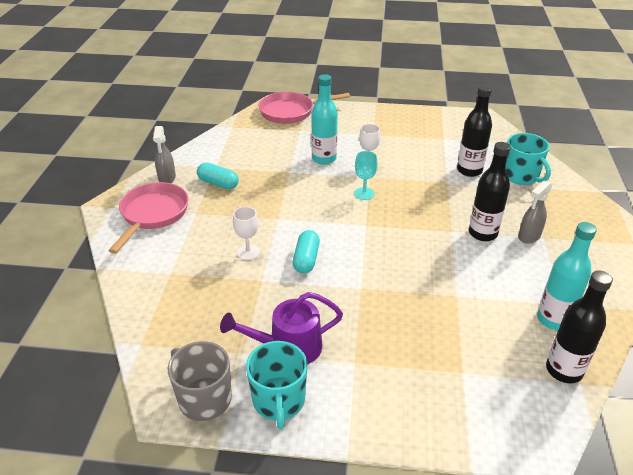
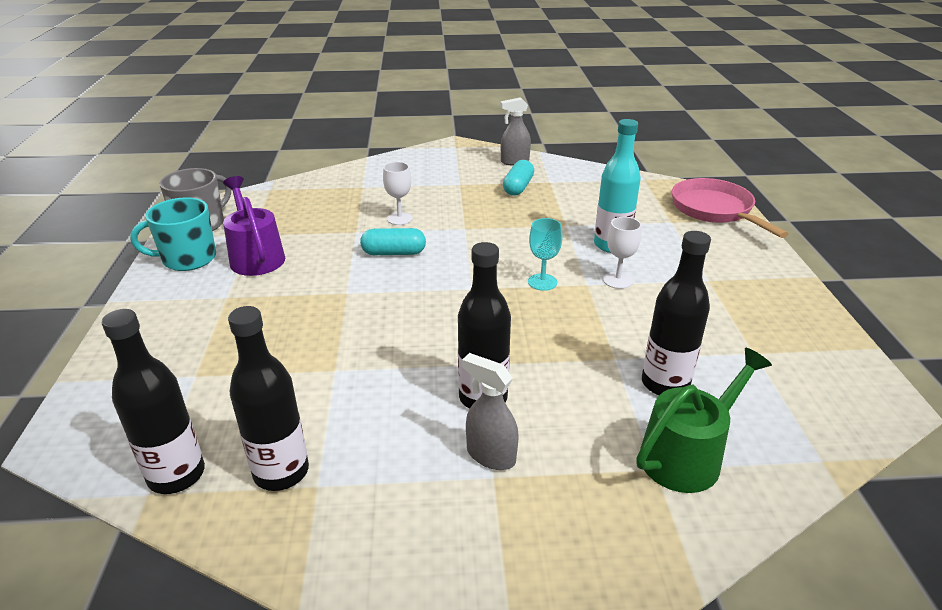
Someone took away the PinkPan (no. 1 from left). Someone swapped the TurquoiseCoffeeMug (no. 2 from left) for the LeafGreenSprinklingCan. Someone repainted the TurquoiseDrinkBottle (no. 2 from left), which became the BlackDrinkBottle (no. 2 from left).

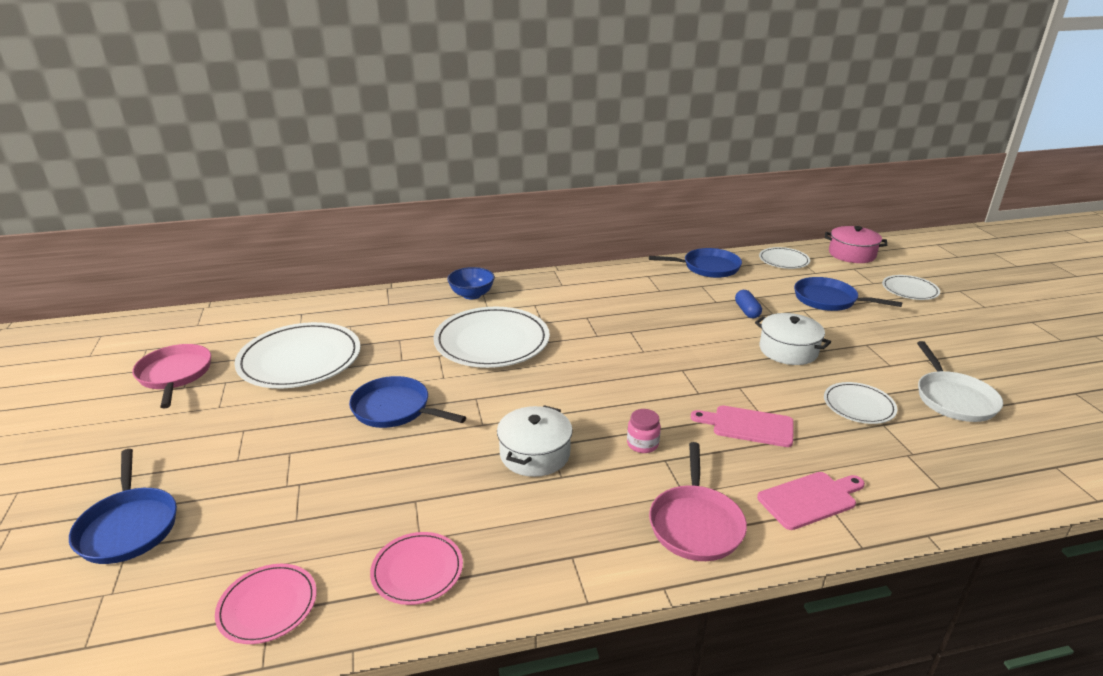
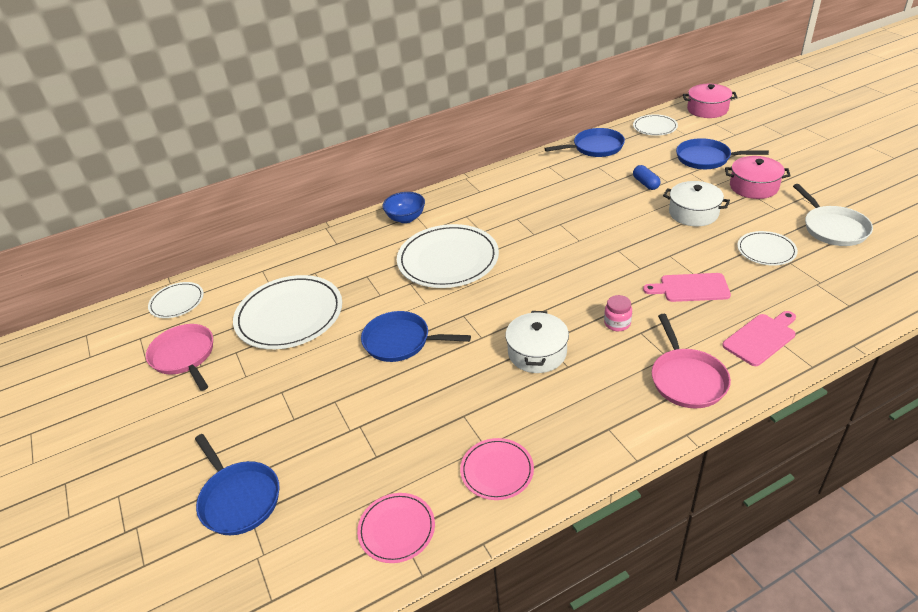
Someone put down the PinkStockpot (no. 2 from left). Someone carried the PureWhiteFlatDish (no. 5 from left in the first image).

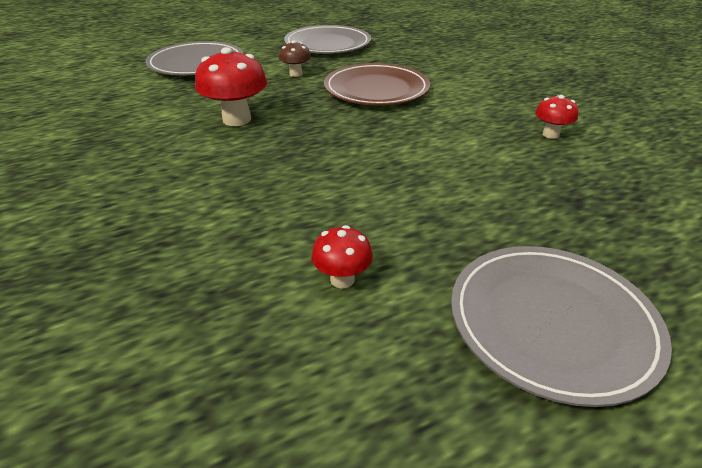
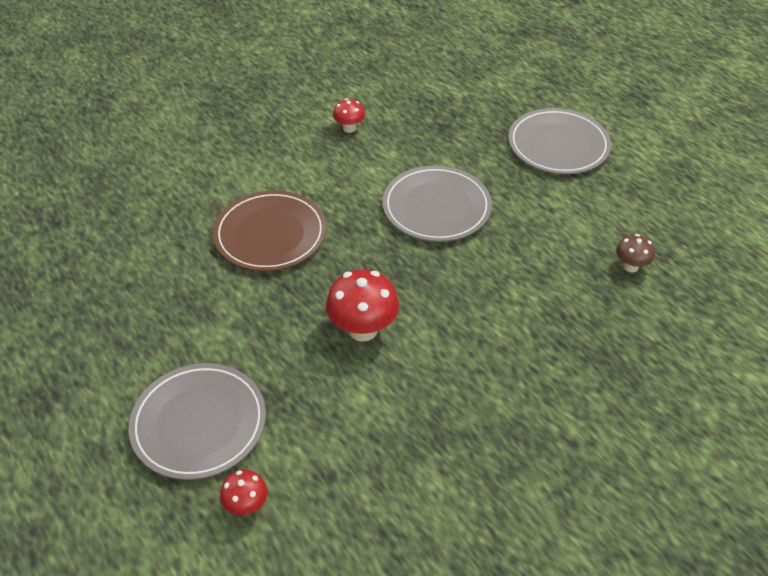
Someone carried the RussetToadstool. Someone carried the GreyFlatDish (no. 2 from left). Someone carried the RedToadstool (no. 2 from left in the first image).

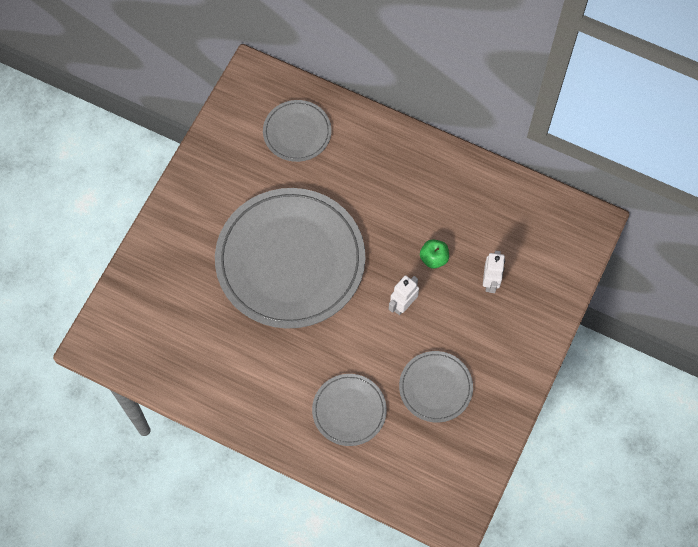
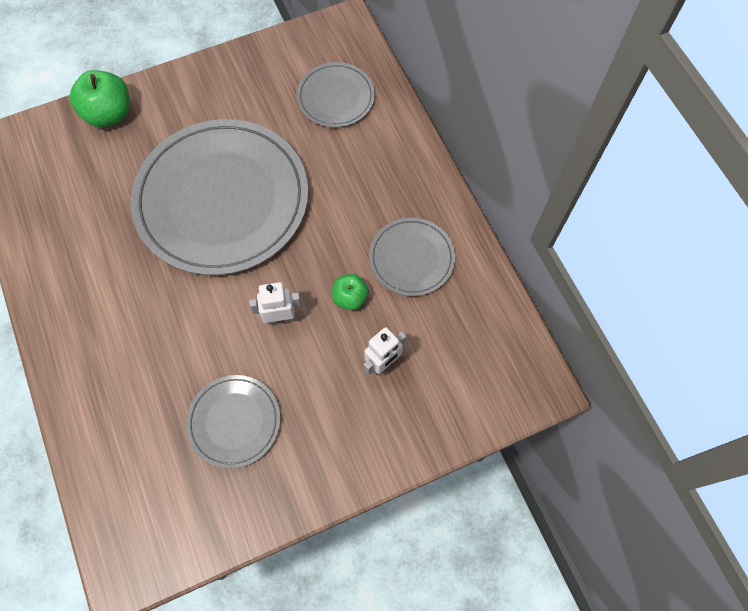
Someone put down the LeafGreenToyApple (no. 1 from left). Someone carried the GreyFlatDish (no. 3 from left in the first image).

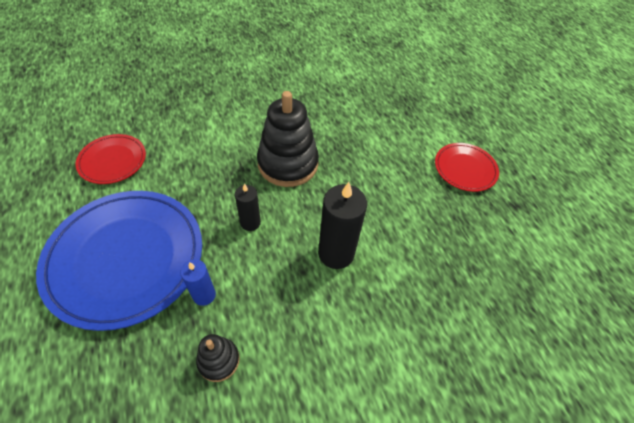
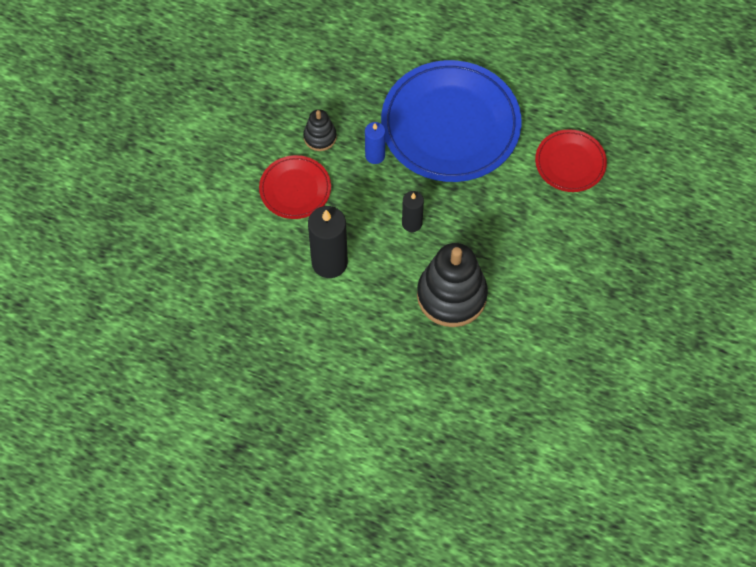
Someone carried the RedFlatDish (no. 2 from left in the first image).

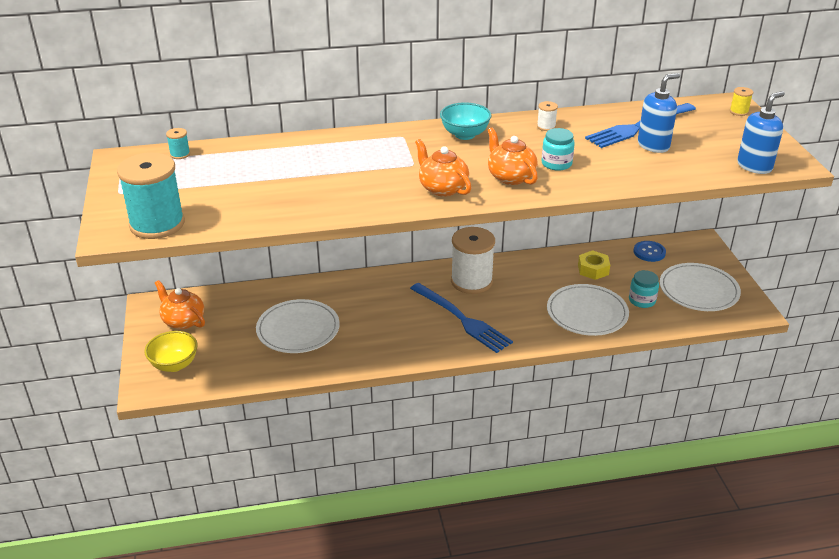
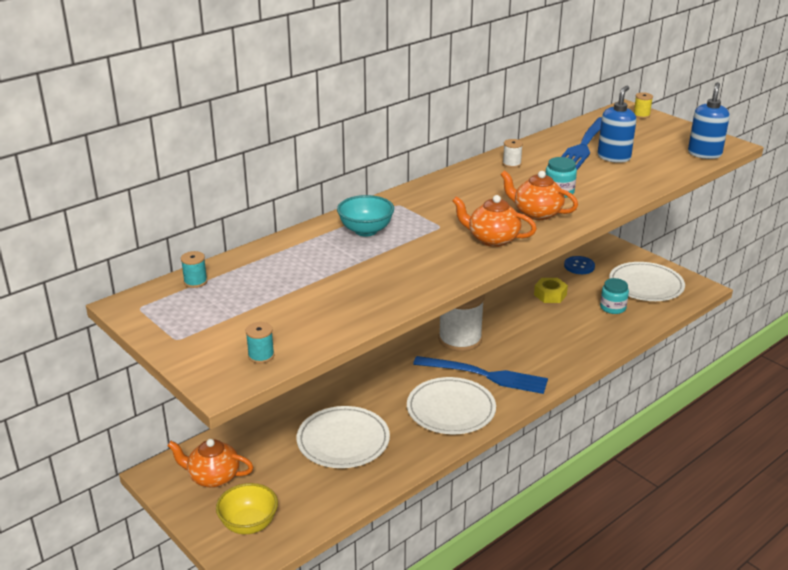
Someone carried the TurquoiseServingBowl. Someone carried the PureWhiteFlatDish (no. 2 from left). Someone scaled the TurquoiseSpool (no. 1 from left in the first image) by 0.41.

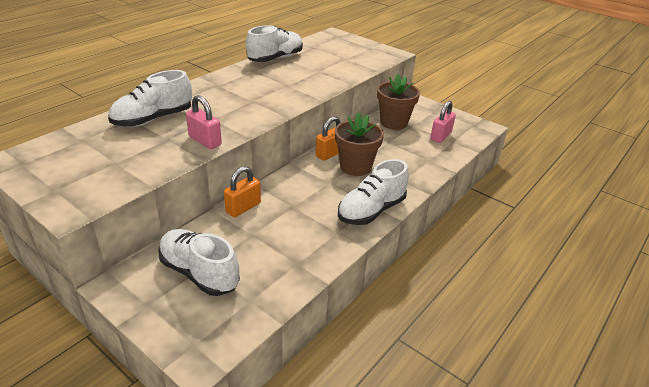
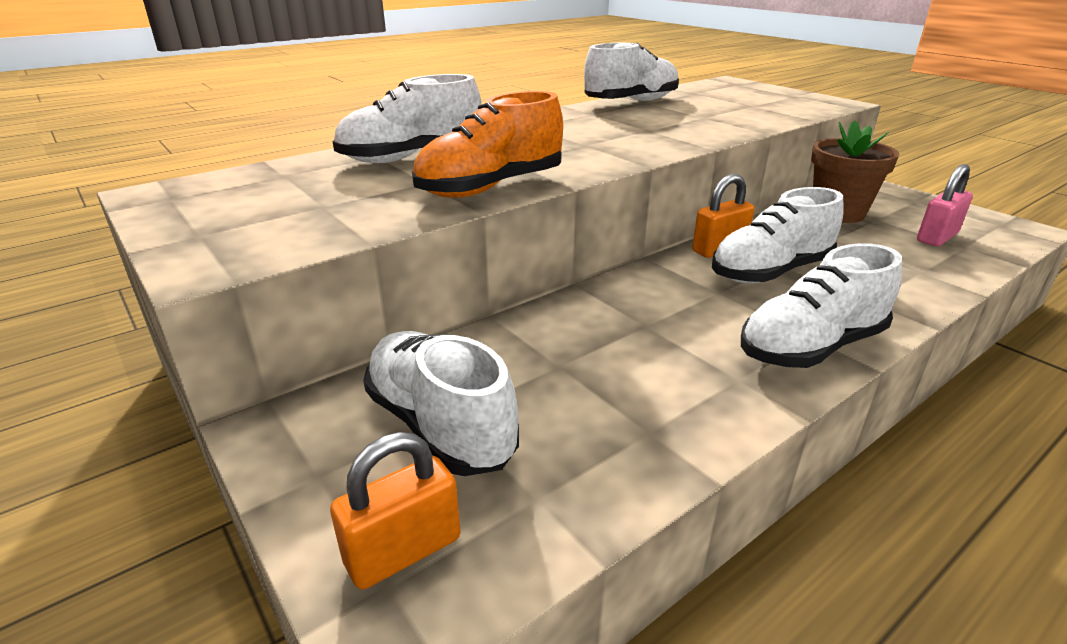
Someone carried the OrangeColouredPadlock (no. 1 from left). Someone swapped the PinkPadlock (no. 1 from left) for the OrangeColouredShoe. Someone swapped the RussetPlantPot (no. 1 from left) for the PureWhiteShoe (no. 4 from left).

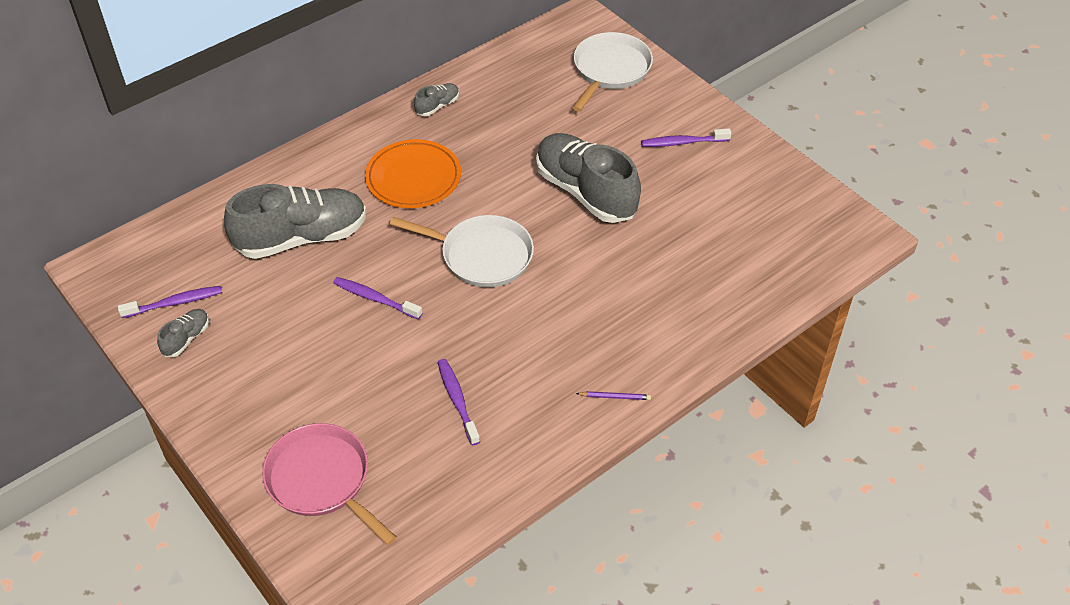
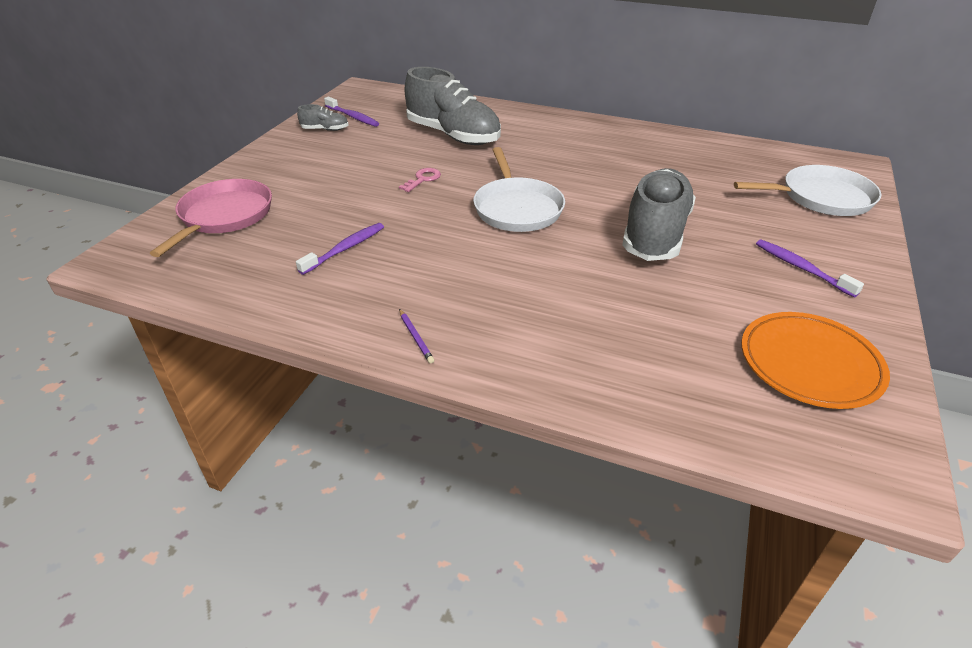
Someone took away the GreyShoe (no. 3 from left). Someone carried the OrangeColouredFlatDish. Someone swapped the VioletToothbrush (no. 2 from left) for the PinkDoorKey.

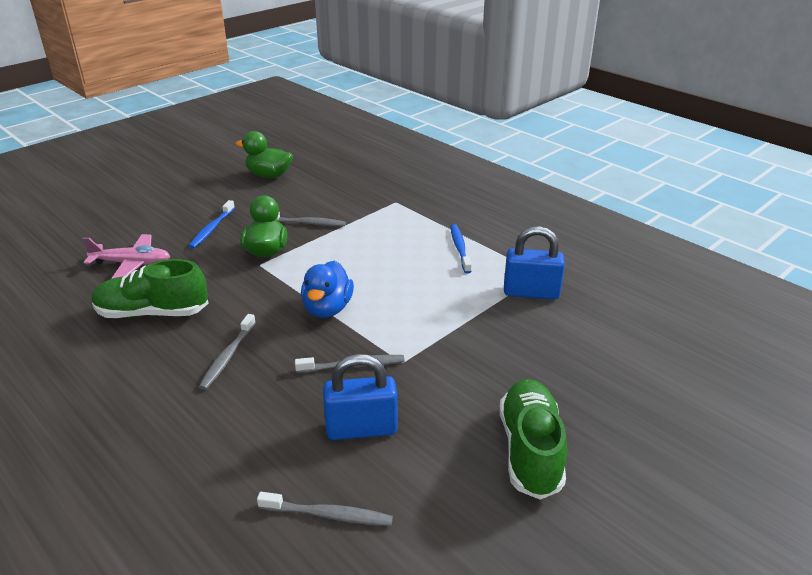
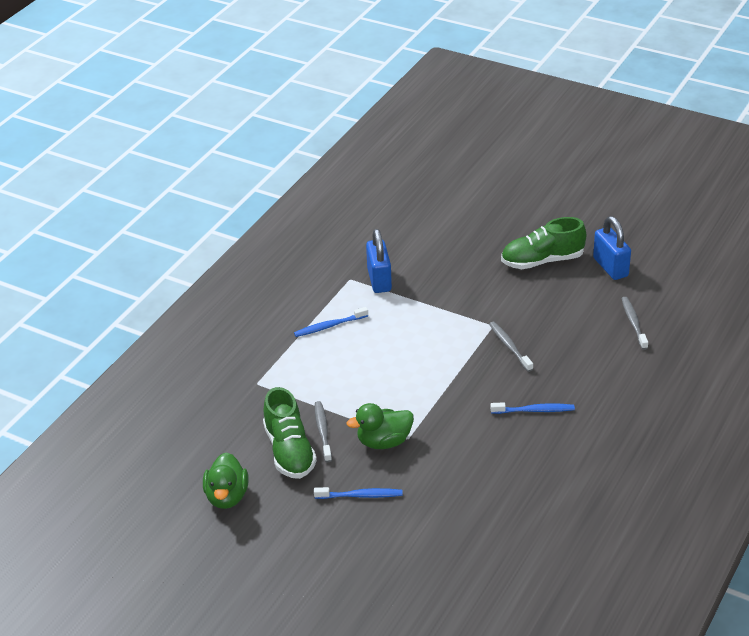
Someone took away the PinkPlane. Someone took away the CobaltRubberDuck. Someone carried the LeafGreenShoe (no. 1 from left). Someone carried the CobaltPadlock (no. 1 from left in the first image). Someone repainted the GreyToothbrush (no. 1 from left), which became the CobaltToothbrush (no. 3 from left).

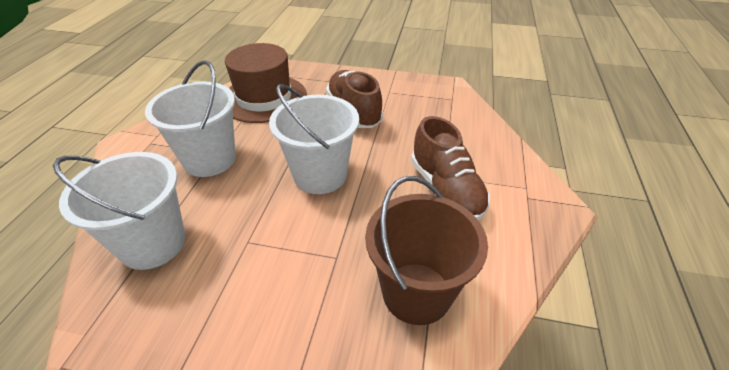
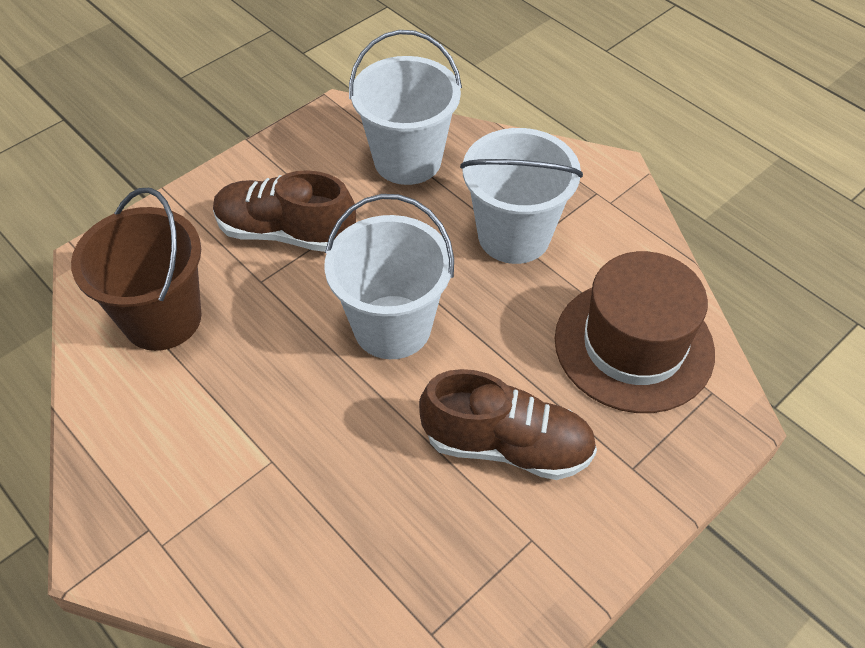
Someone carried the RussetShoe (no. 2 from left in the first image).

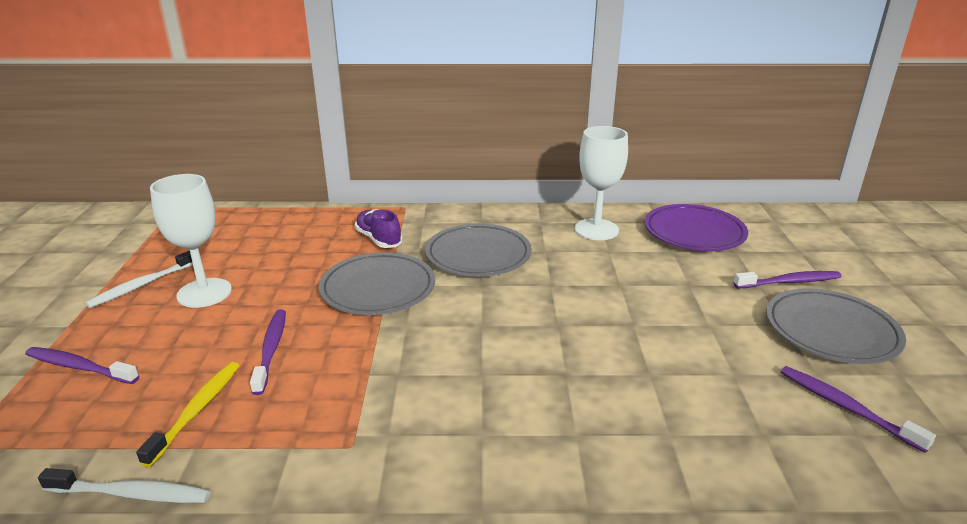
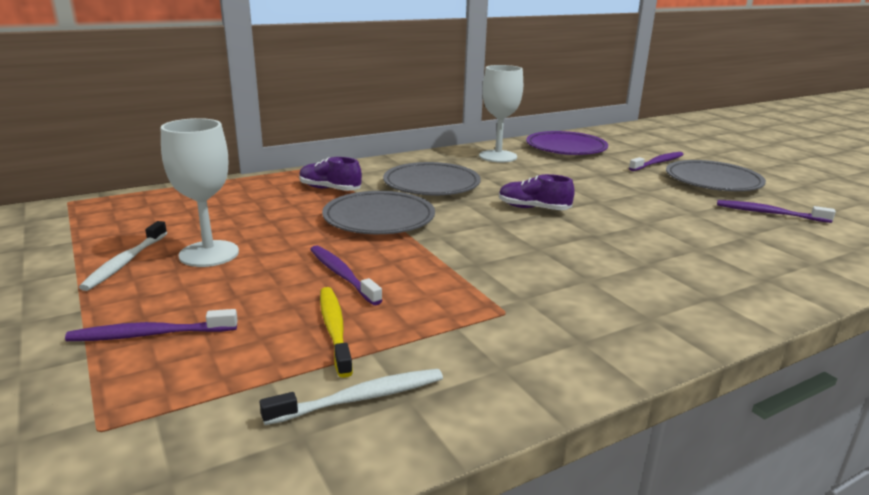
Someone put down the VioletShoe (no. 2 from left).

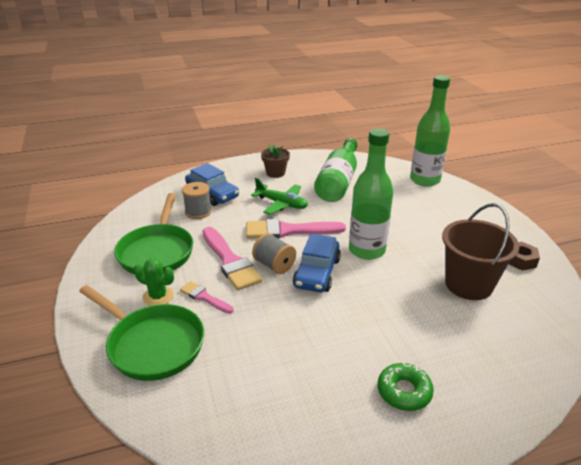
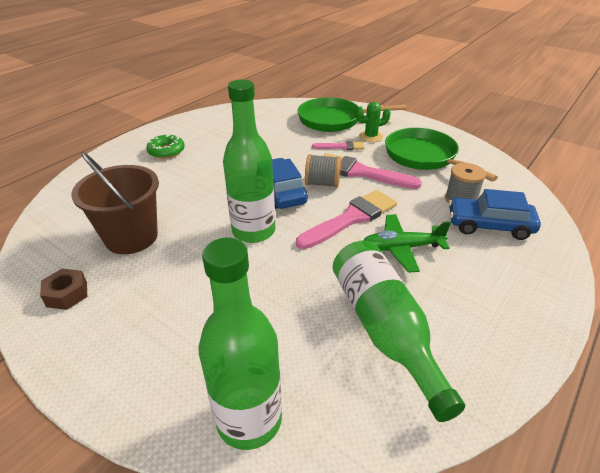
Someone took away the RussetPlantPot.

